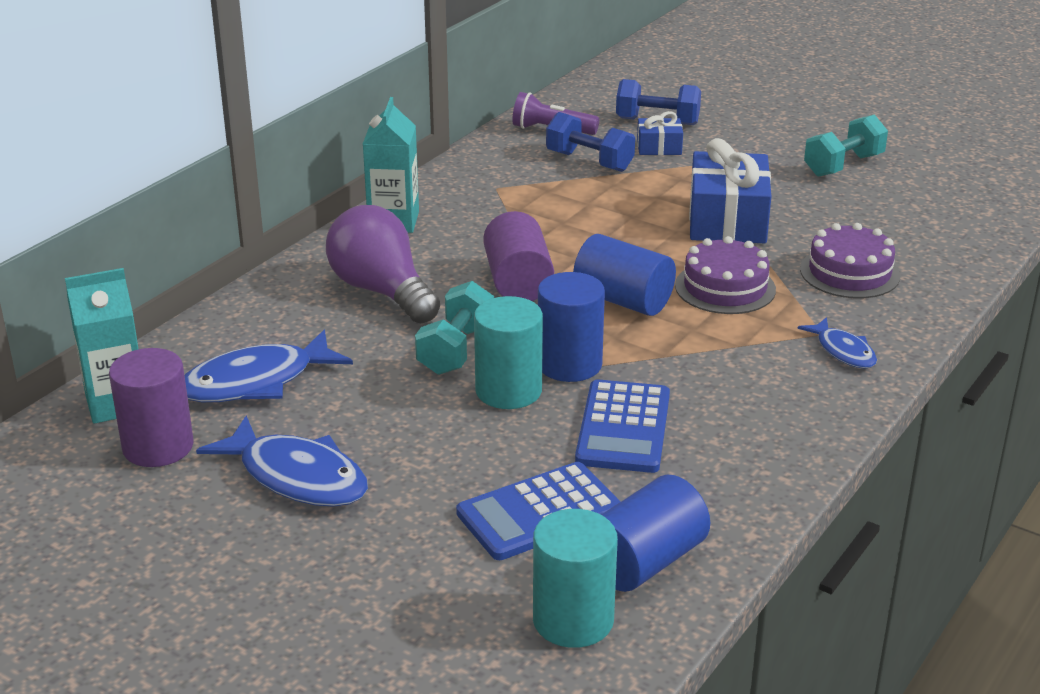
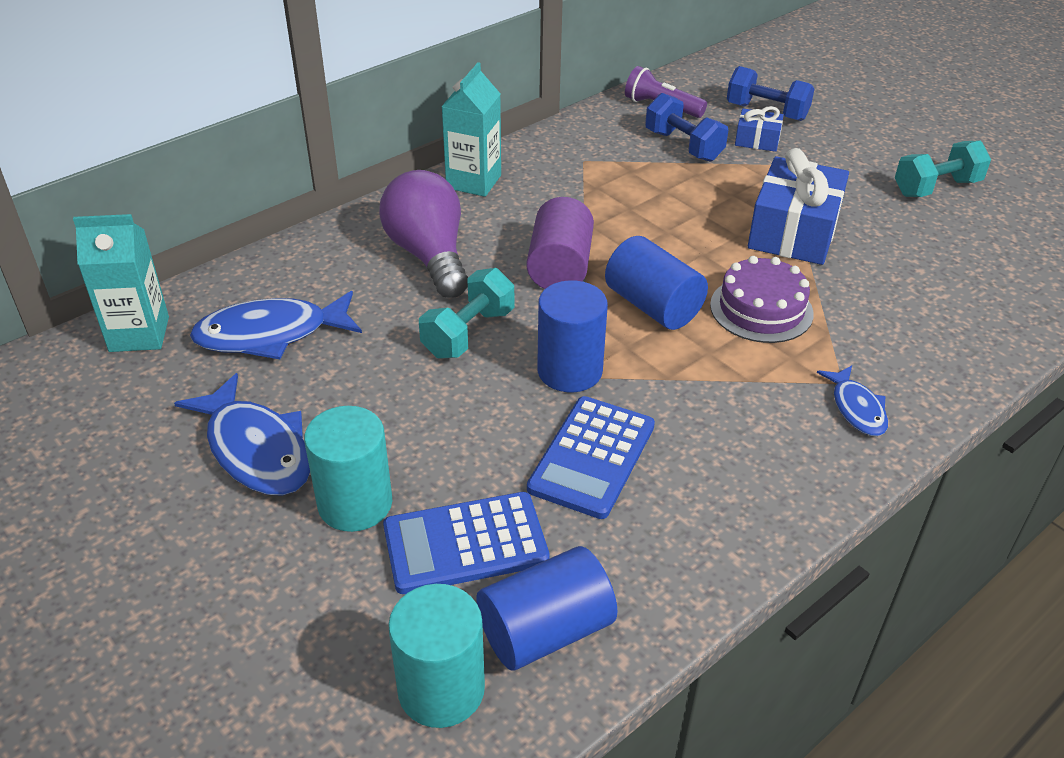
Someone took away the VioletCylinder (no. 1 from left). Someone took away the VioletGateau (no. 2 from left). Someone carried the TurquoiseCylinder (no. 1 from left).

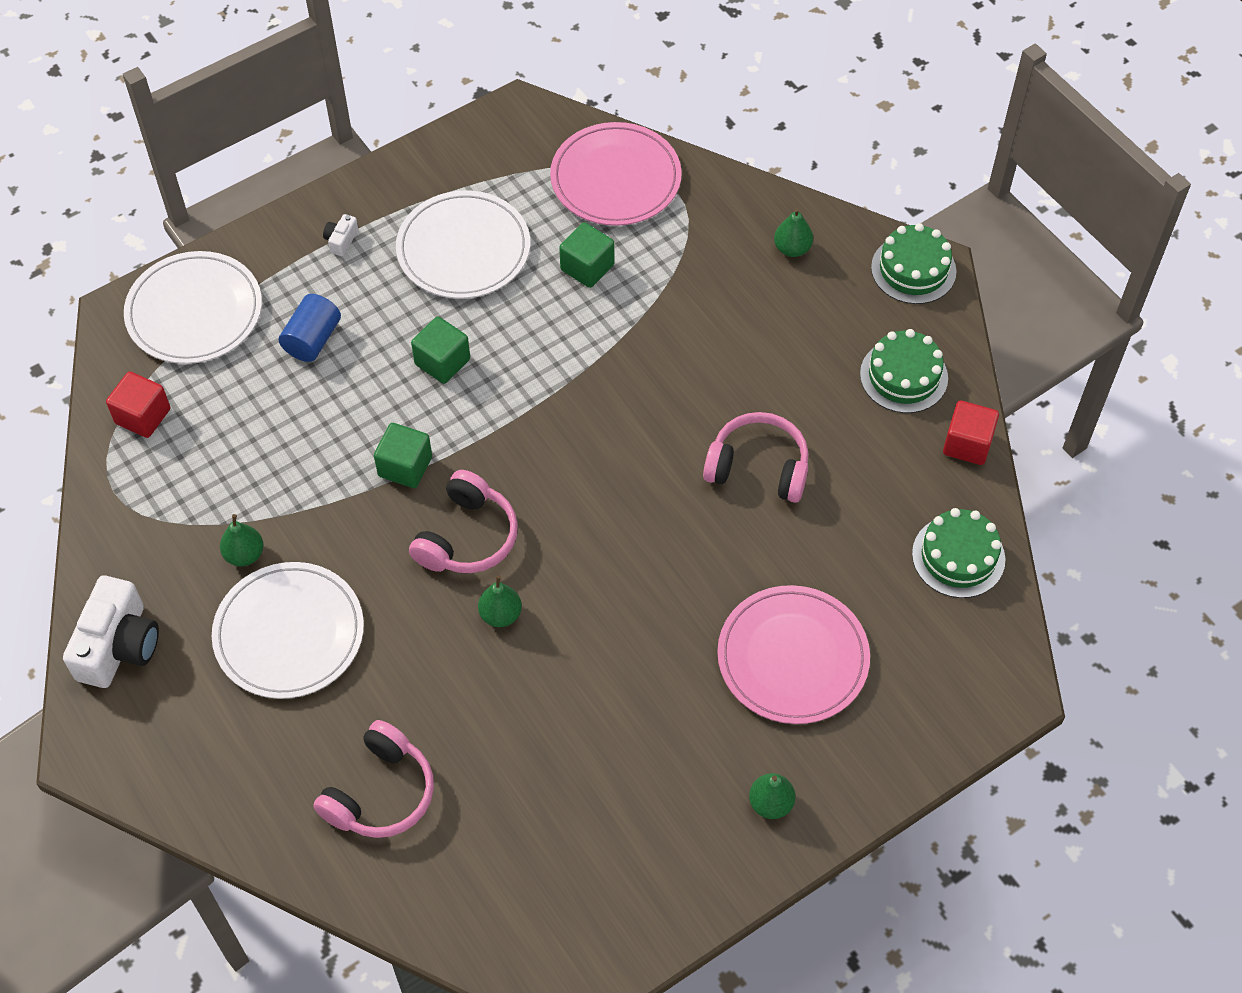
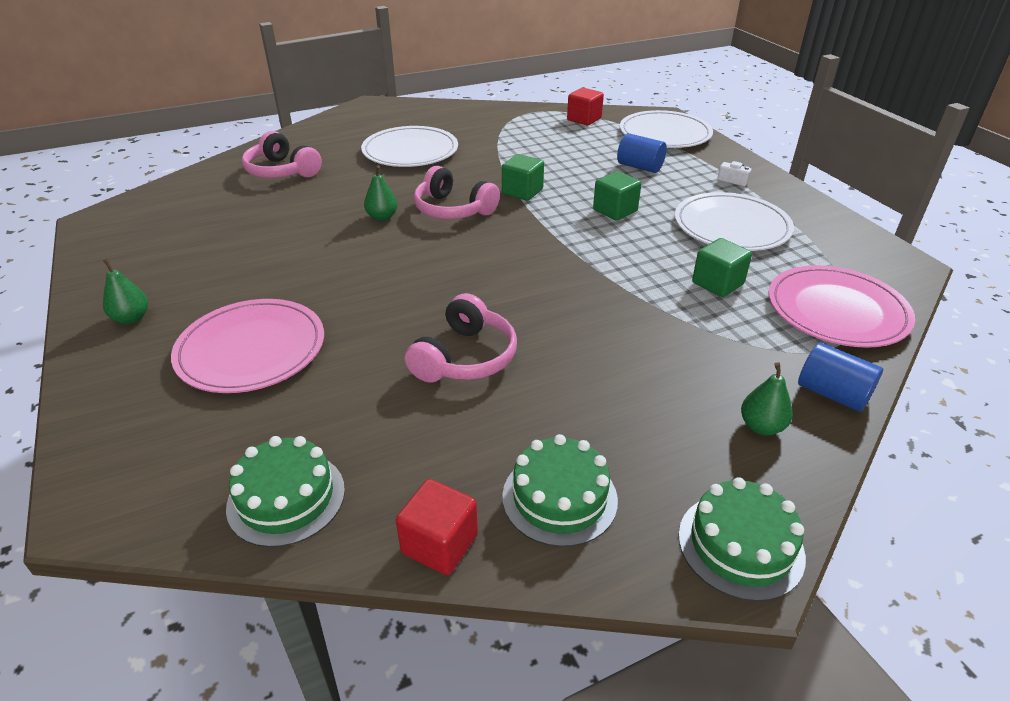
Someone took away the PureWhiteCamera (no. 1 from left). Someone took away the LeafGreenPearFruit (no. 1 from left). Someone put down the CobaltCylinder (no. 2 from left).

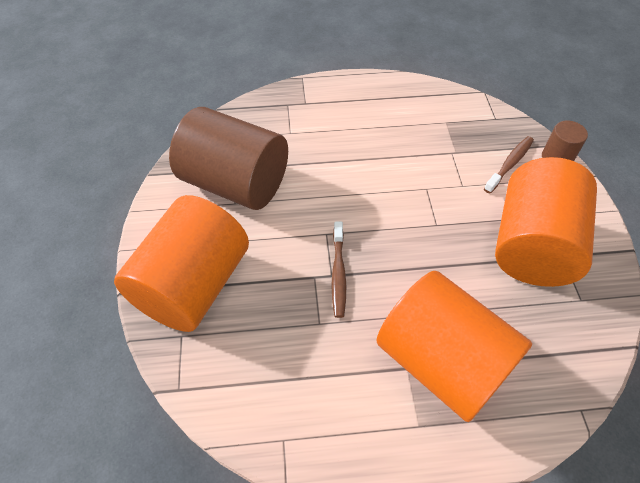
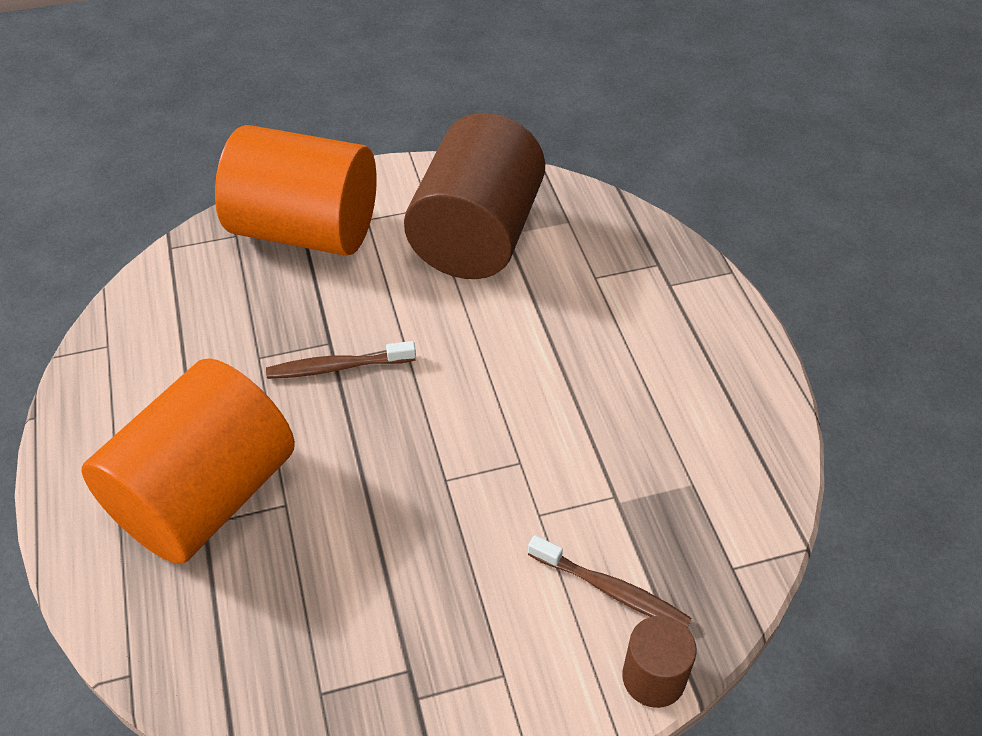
Someone took away the OrangeColouredCylinder (no. 3 from left).

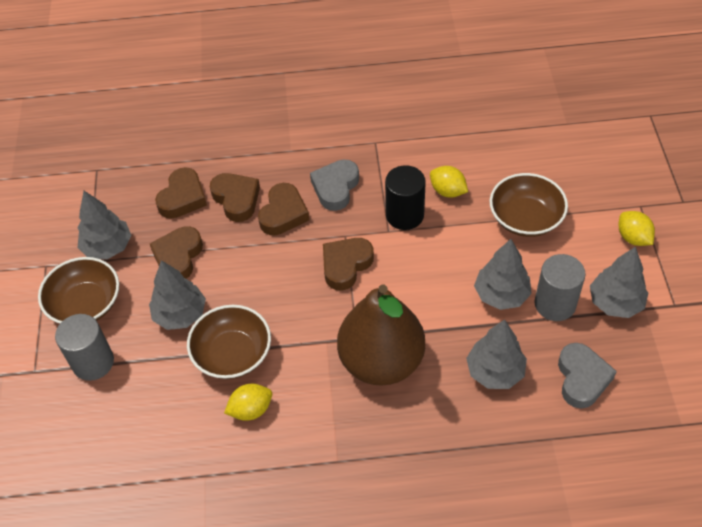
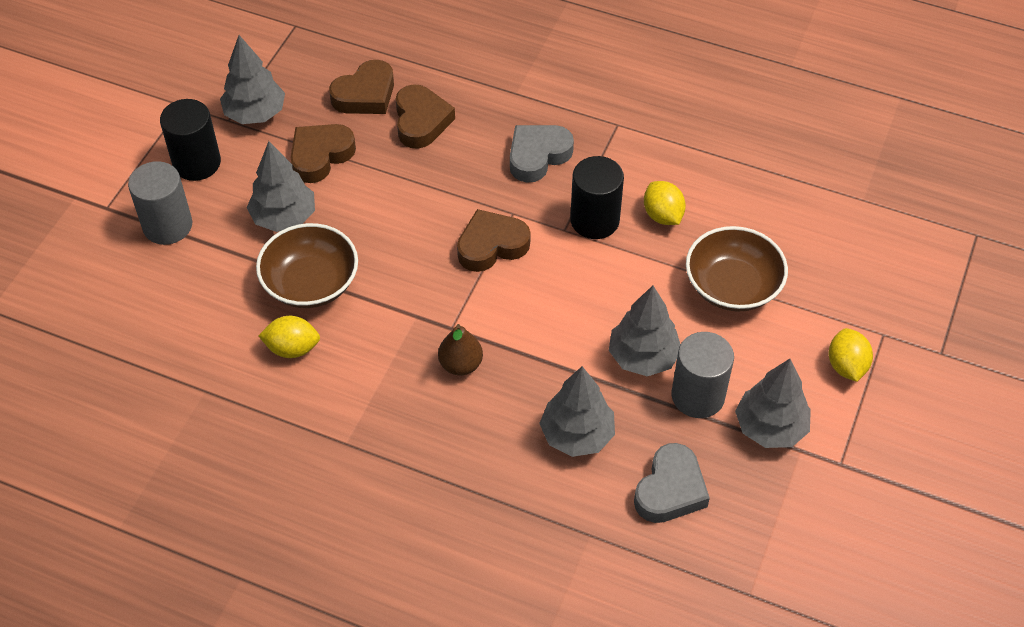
Someone took away the RussetHeart (no. 4 from left). Someone swapped the RussetServingBowl (no. 1 from left) for the BlackCylinder (no. 1 from left). Someone scaled the RussetPearFruit by 0.42.

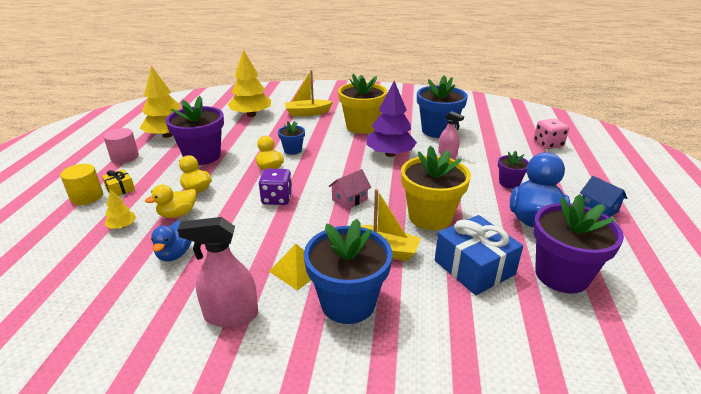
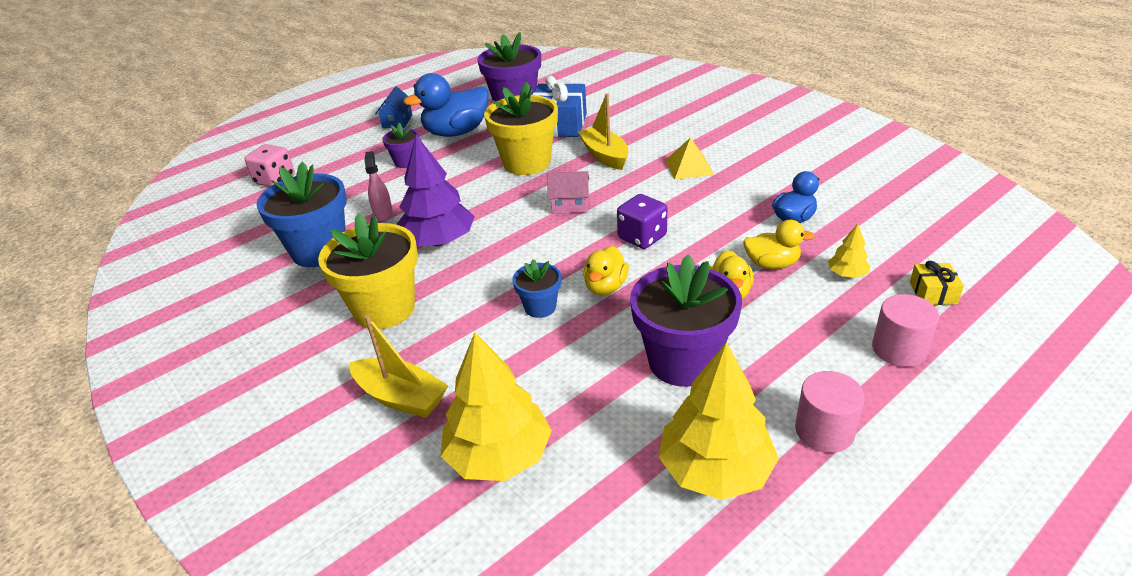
Someone took away the PinkSprayCleaner (no. 1 from left). Someone took away the CobaltPlantPot (no. 2 from left). Someone carried the GoldenGift. Someone repainted the GoldenCylinder, which became the PinkCylinder (no. 2 from left).

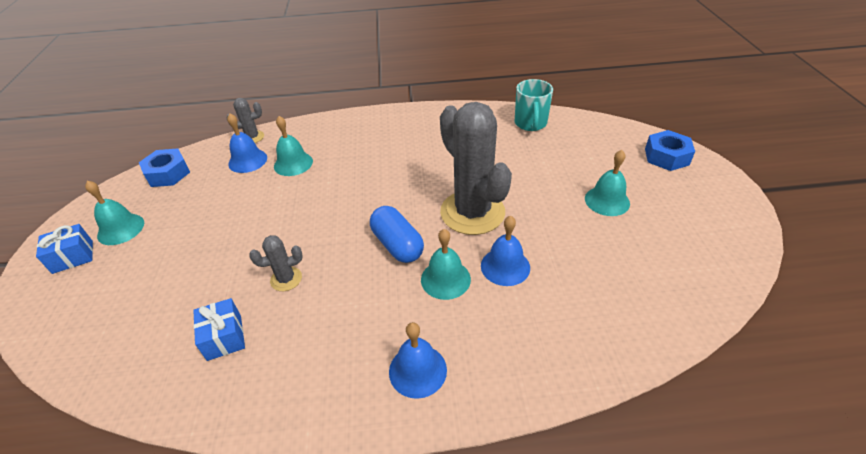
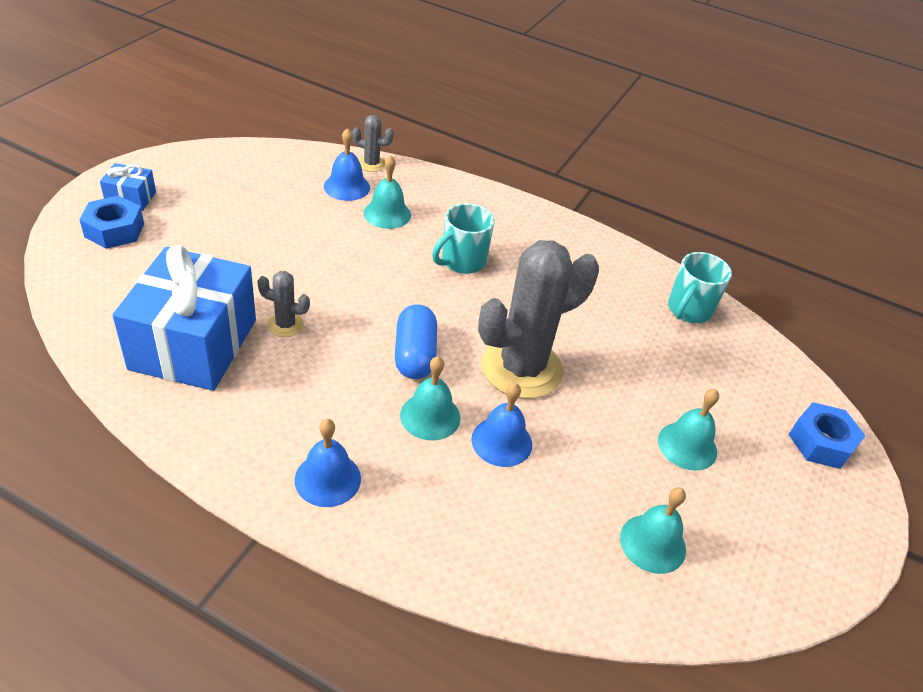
Someone put down the TurquoiseCoffeeMug (no. 1 from left). Someone carried the TurquoiseSchoolBell (no. 1 from left in the first image). Someone carried the CobaltHexNut (no. 1 from left). Someone rotated the GreyPricklyPlant (no. 3 from left) by 60 degrees clockwise. Someone scaled the CobaltGift (no. 2 from left) by 2.28.

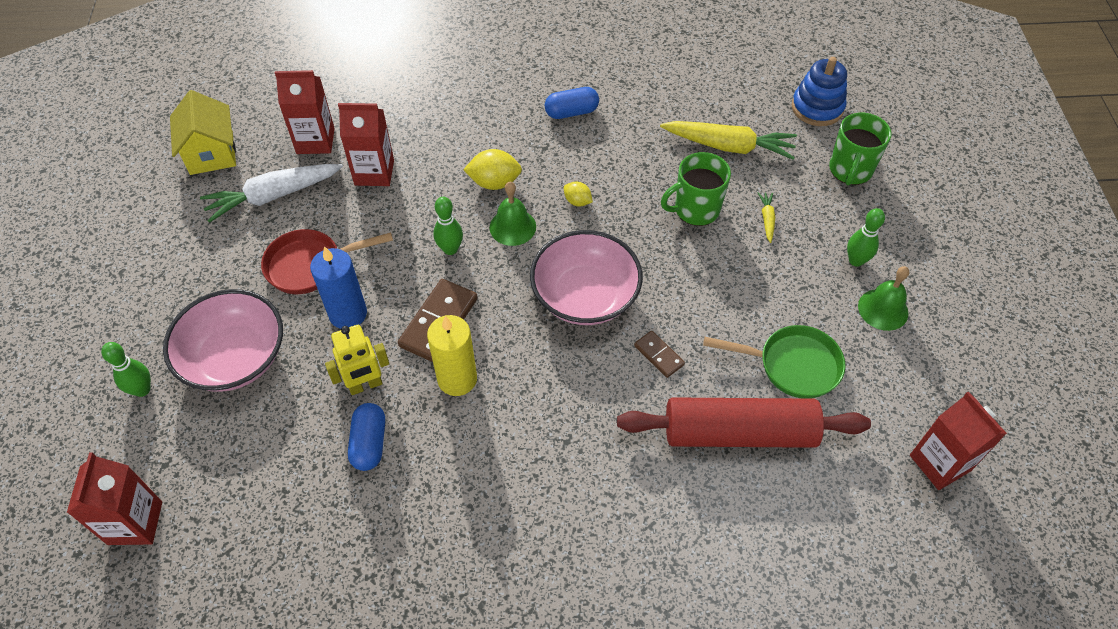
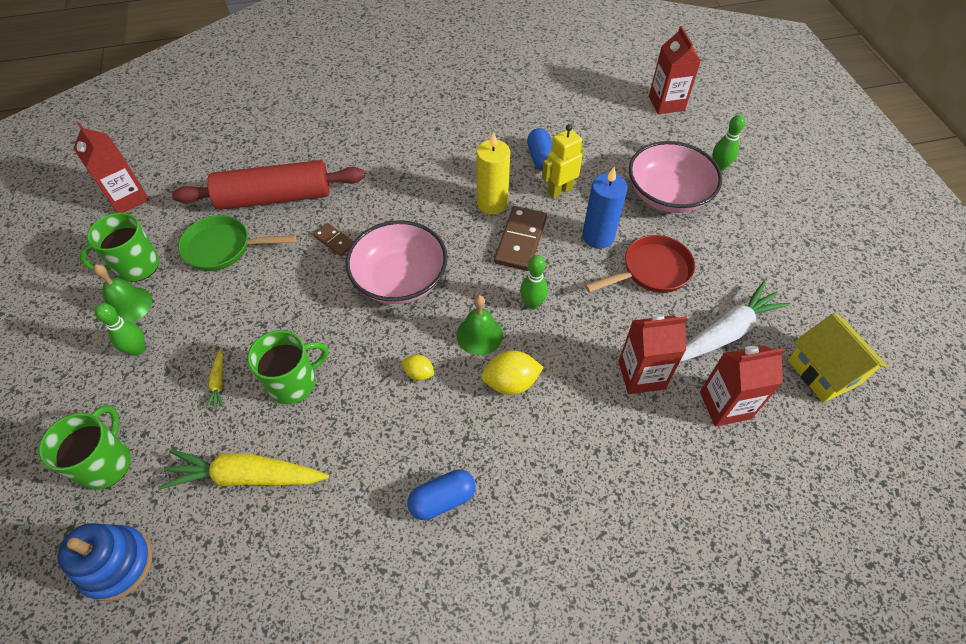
Someone put down the LeafGreenCoffeeMug (no. 2 from left).

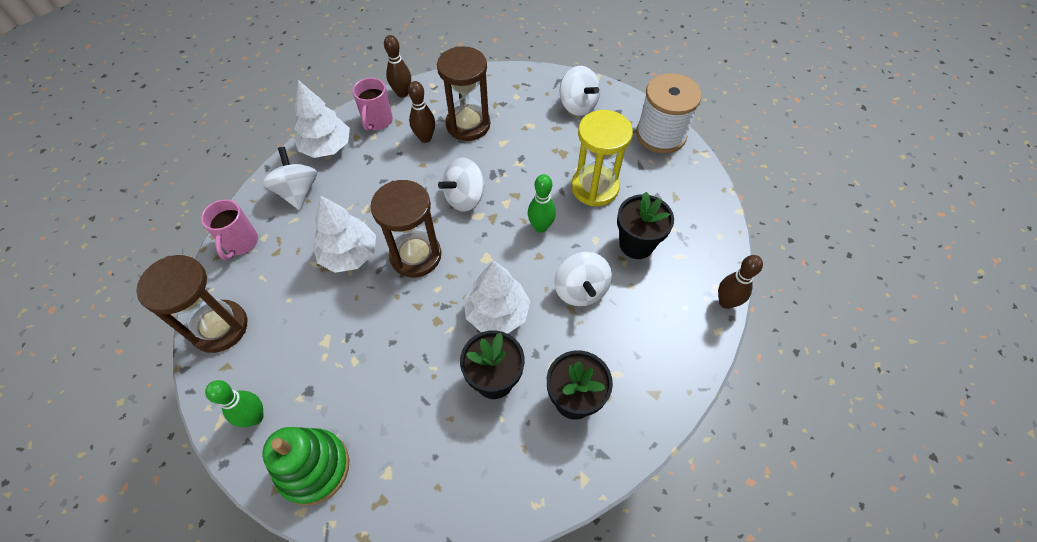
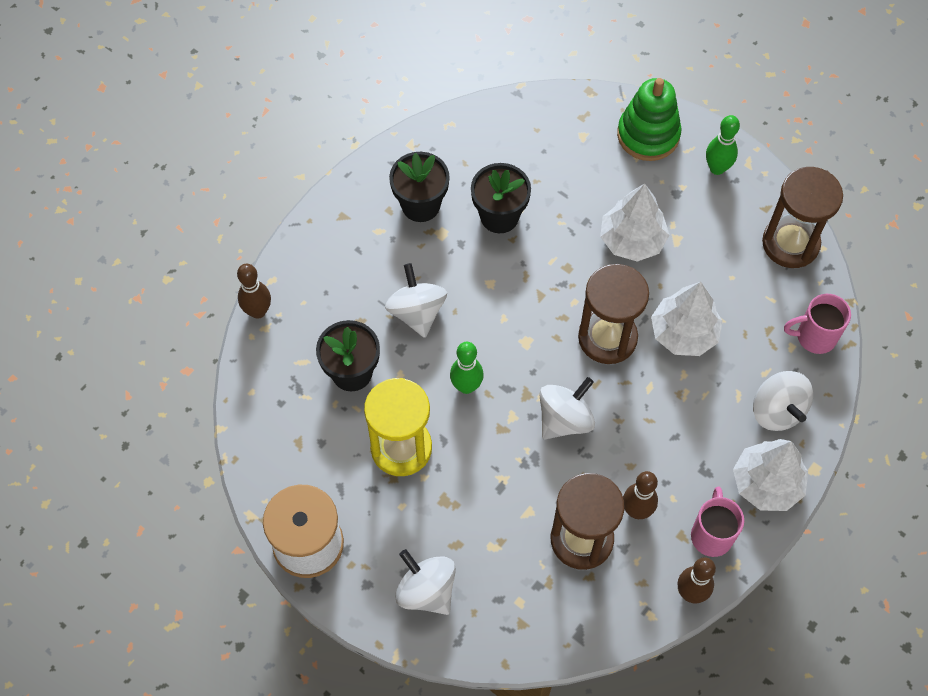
Someone carried the PureWhiteFirTree (no. 3 from left in the first image). Someone rotated the PinkCoffeeMug (no. 1 from left in the first image) by 90 degrees counterclockwise.

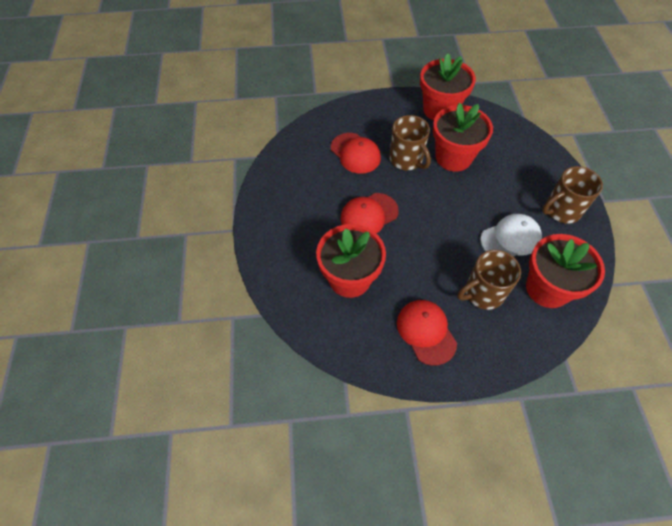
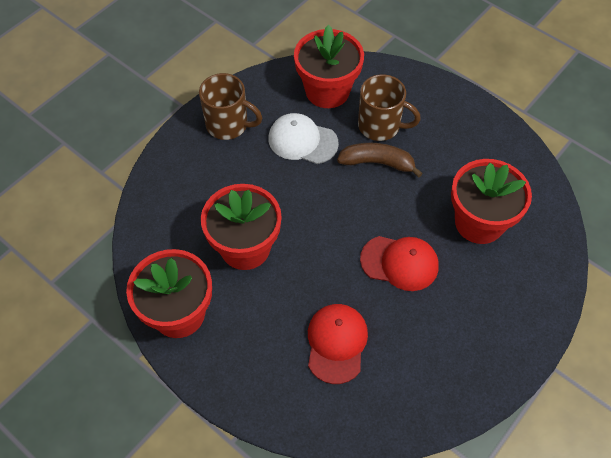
Someone took away the RussetCoffeeMug (no. 1 from left). Someone took away the RedPeakedCap (no. 3 from left). Someone put down the RussetToyBanana.

